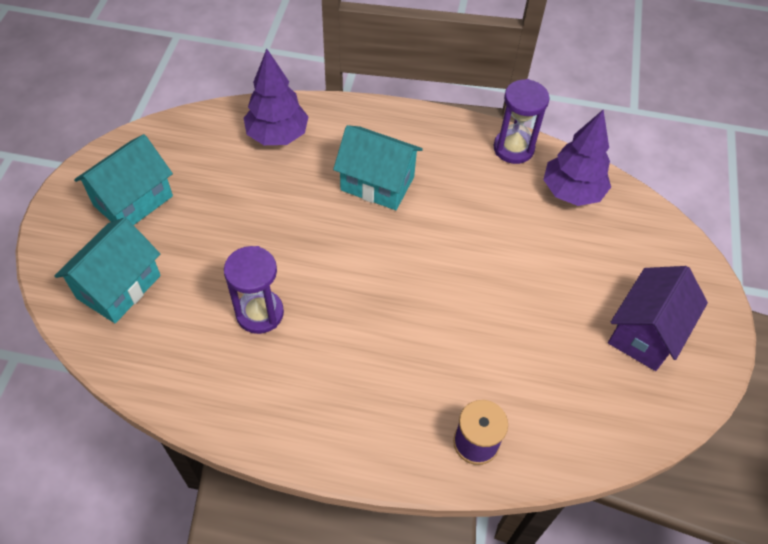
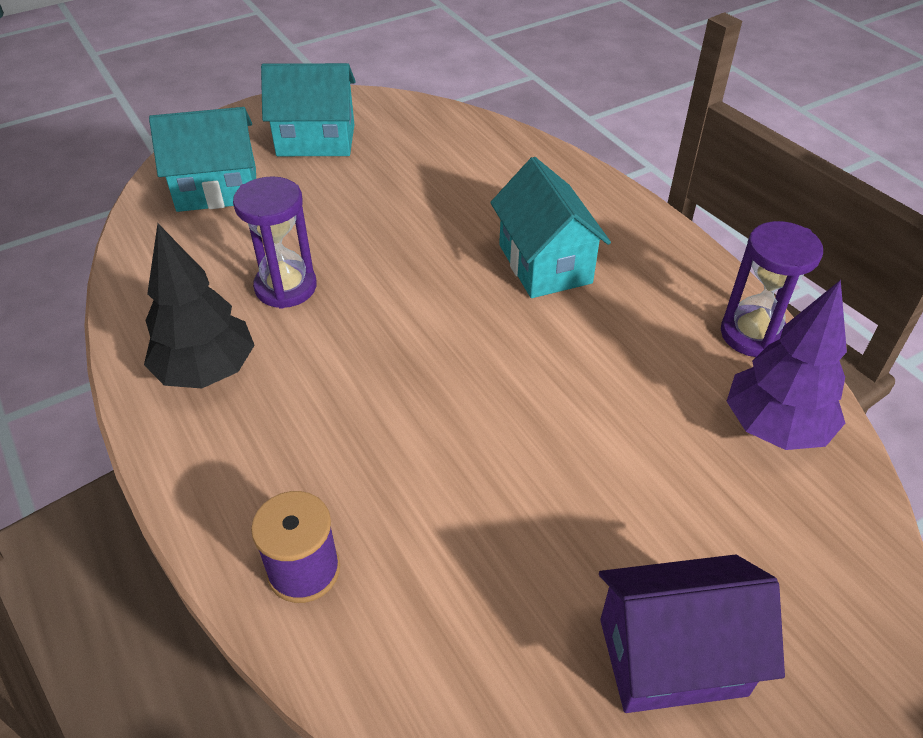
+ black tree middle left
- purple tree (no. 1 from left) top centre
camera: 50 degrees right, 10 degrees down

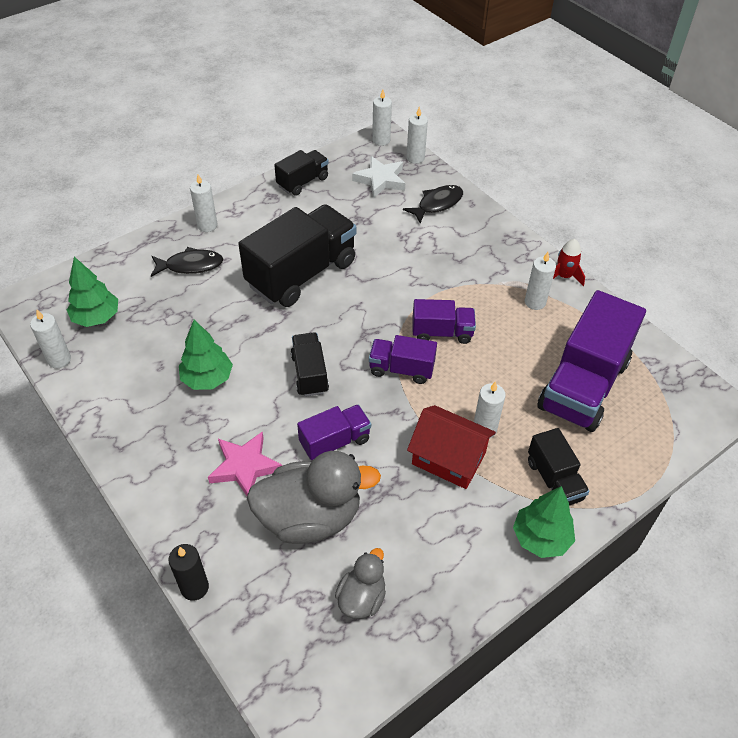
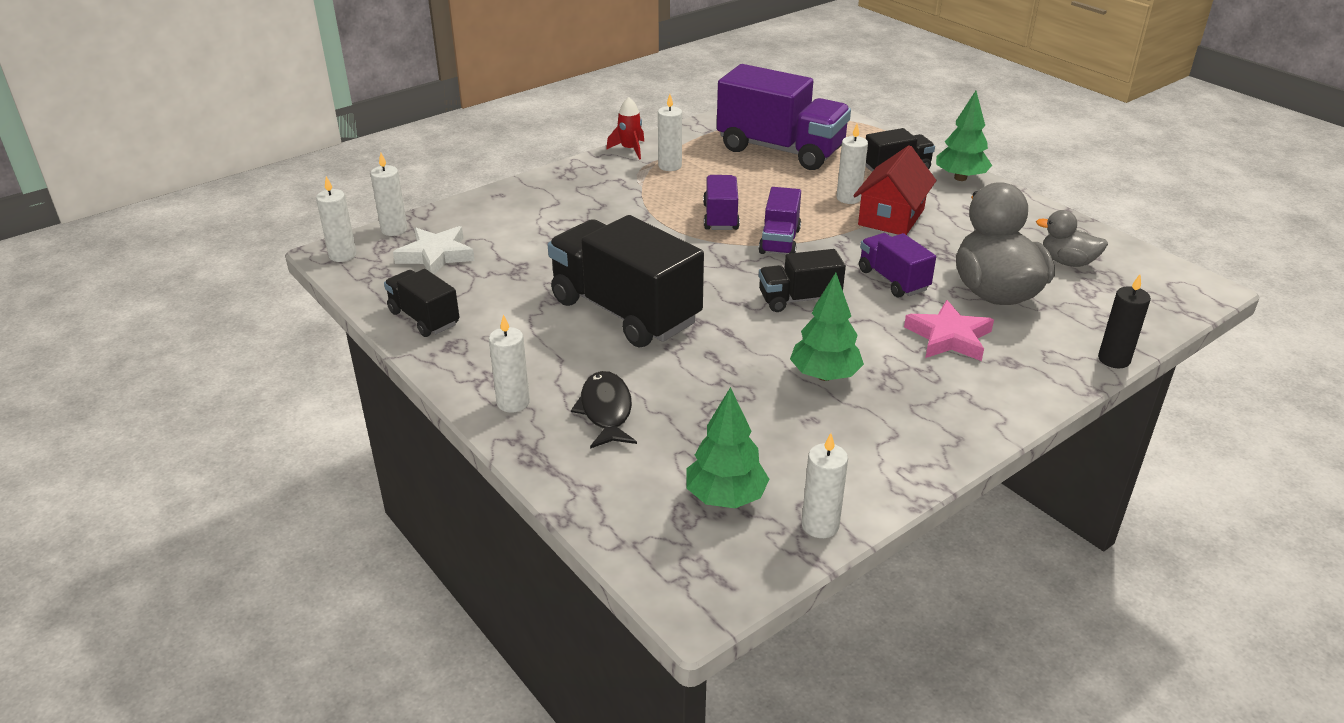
- black fish (no. 2 from left) top centre
camera: 90 degrees left, 15 degrees down

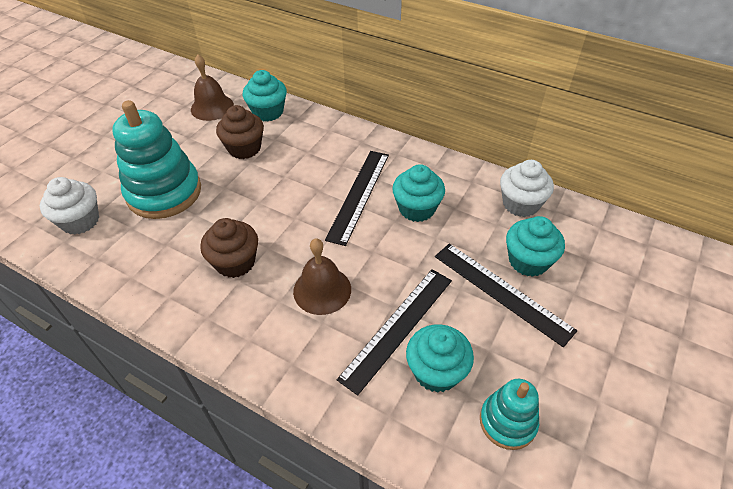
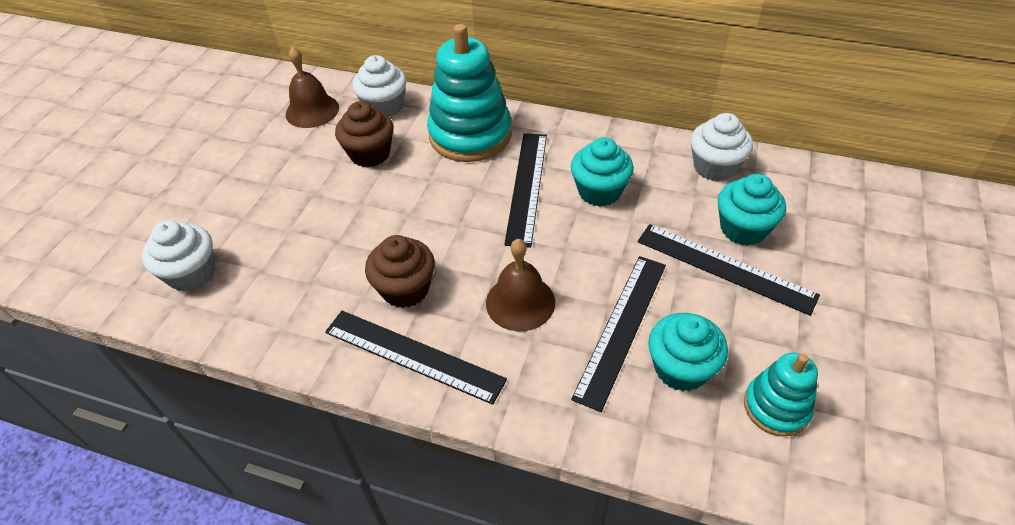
+ black ruler (no. 1 from left) bottom centre
~ turquoise cupcake (no. 1 from left) top centre to white cupcake (no. 2 from left) top centre
~ turquoise stacking toy (no. 1 from left) top left to top centre
camera: 10 degrees left, 0 degrees up

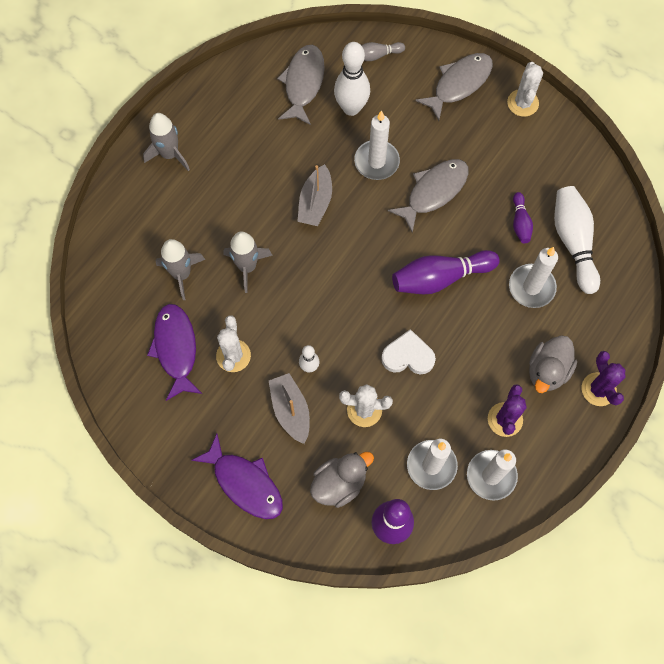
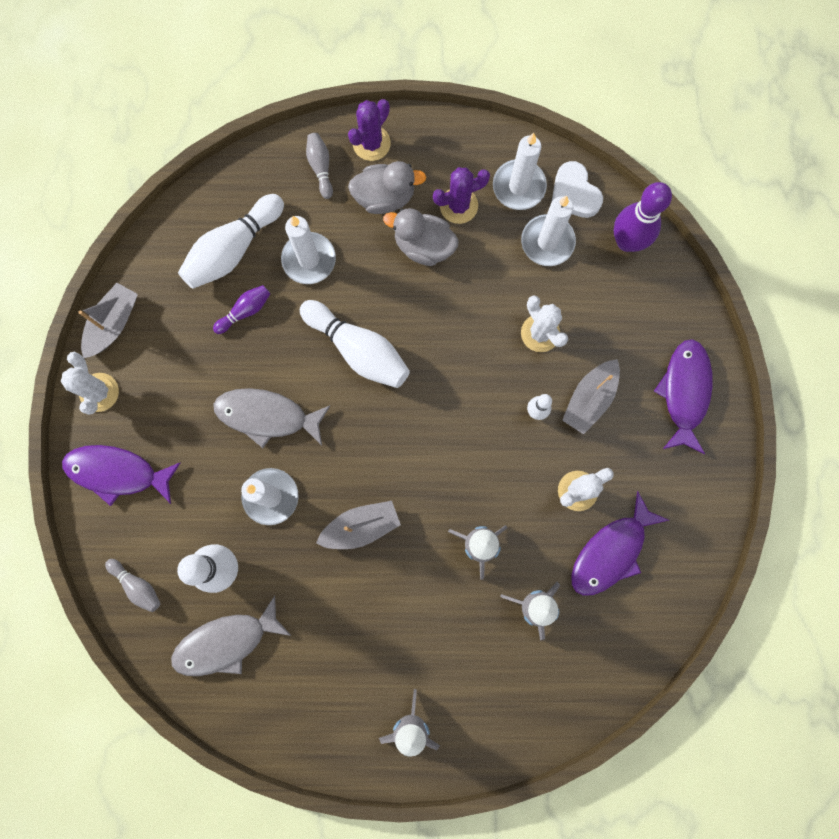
~ white cactus (no. 3 from left in the first image) top right = middle left 75 degrees counterclockwise
~ grey fish (no. 3 from left) top right to purple fish (no. 1 from left) middle left
+ grey boat (no. 1 from left) middle left
~ purple bowling pin (no. 2 from left) middle right to white bowling pin (no. 3 from left) centre
+ grey bowling pin (no. 2 from left) top centre
~ grey duck (no. 1 from left in the first image) bottom centre to grey duck (no. 2 from left) top centre
~ white heart centre to top right
camera: 125 degrees left, 10 degrees up

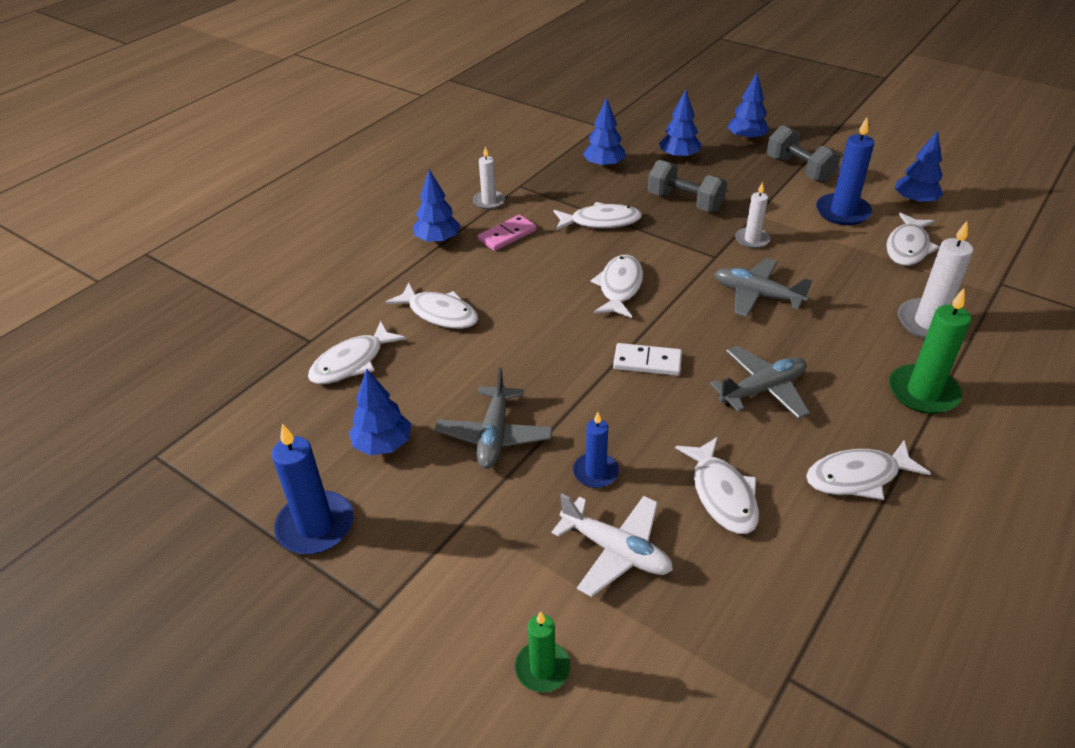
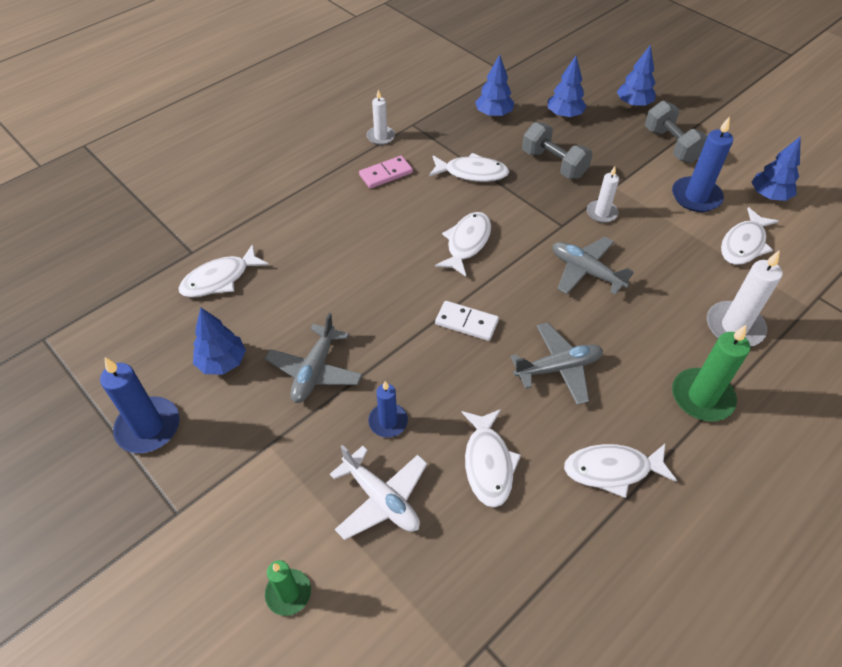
- white fish (no. 2 from left) centre
- blue tree (no. 2 from left) top centre
camera: 10 degrees right, 10 degrees up

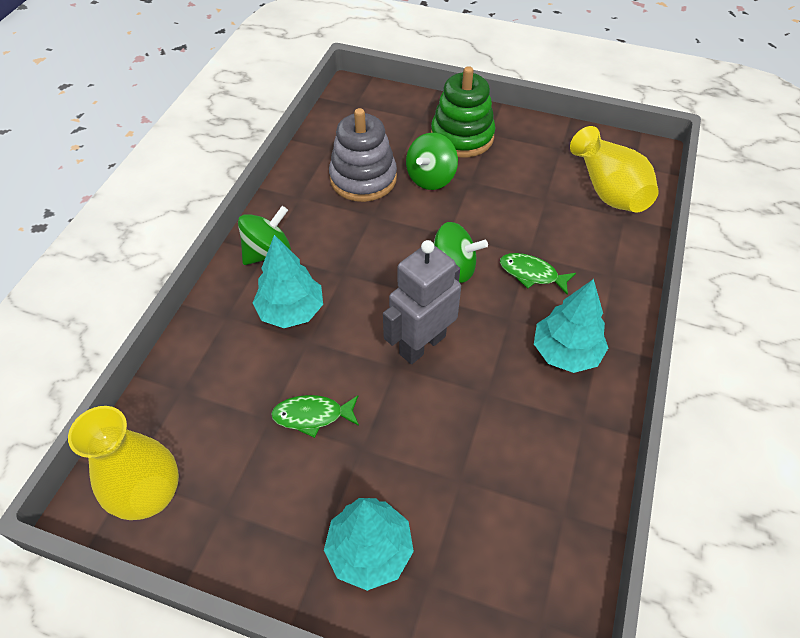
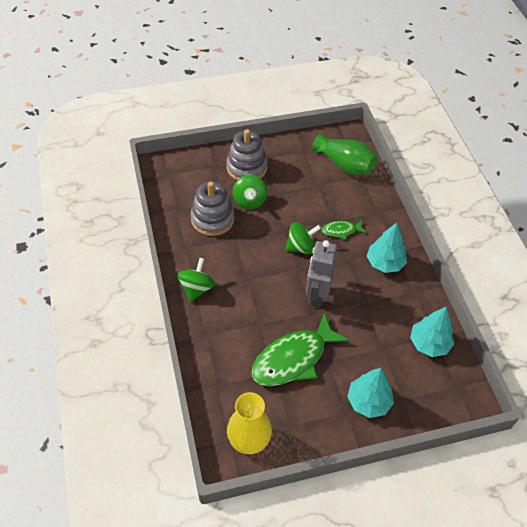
~ green stacking toy top centre to grey stacking toy (no. 2 from left) top centre
~ green fish (no. 1 from left) centre = centre x2.09
~ yellow vase (no. 2 from left) top right to green vase top centre
~ turquoise tree (no. 1 from left in the first image) centre to turquoise tree (no. 3 from left) middle right
camera: 35 degrees left, 0 degrees up

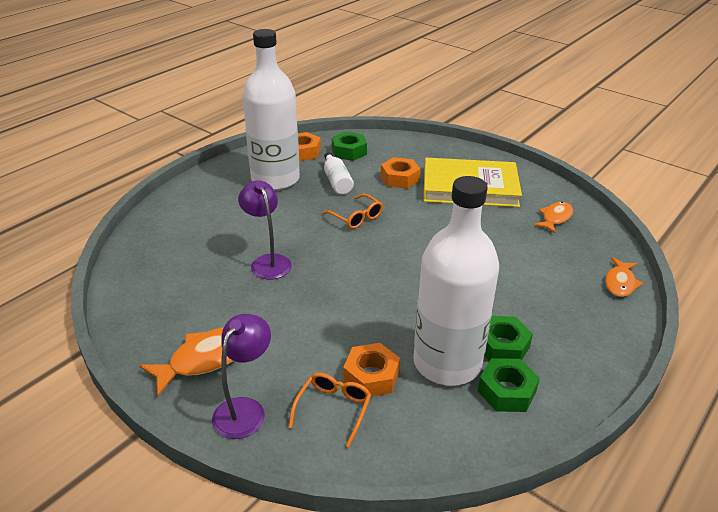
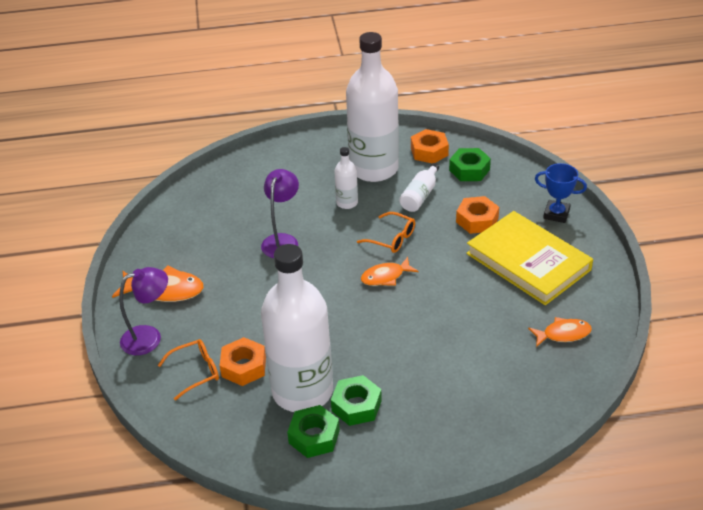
+ white bottle (no. 2 from left) centre
~ orange glasses (no. 2 from left) centre = centre 60 degrees counterclockwise
~ orange fish (no. 3 from left in the first image) middle right to orange fish (no. 2 from left) centre
+ blue trophy middle right
camera: 45 degrees right, 5 degrees up

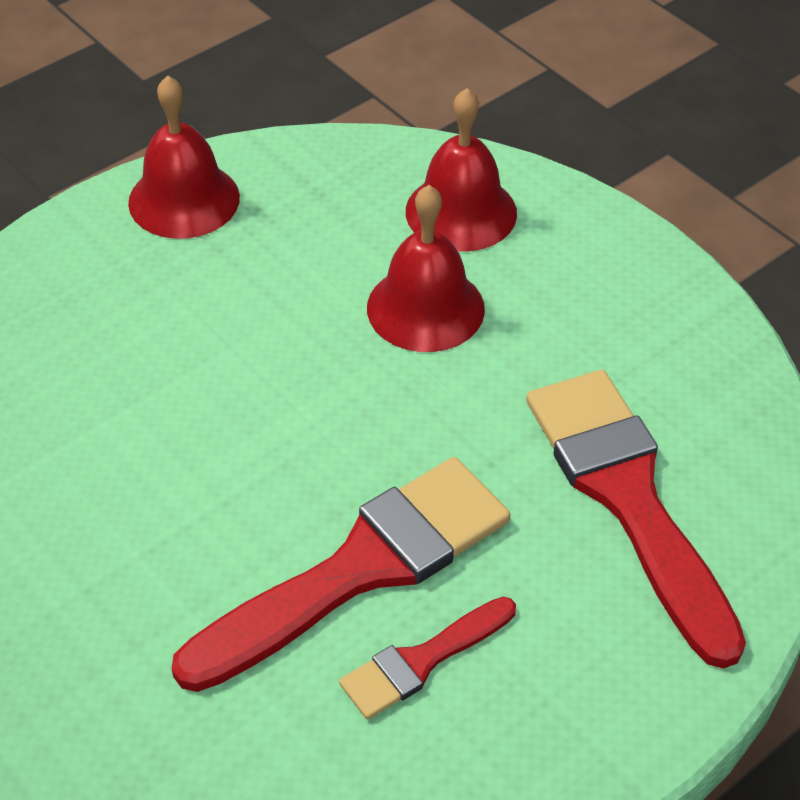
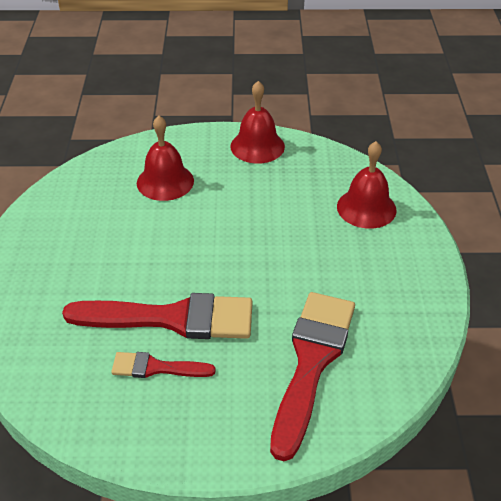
~ red bell (no. 2 from left in the first image) centre to red bell (no. 1 from left) top left
camera: 40 degrees right, 5 degrees down

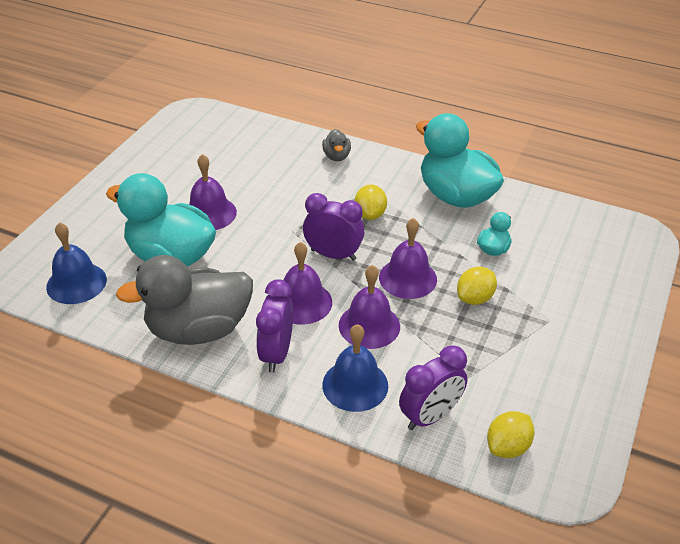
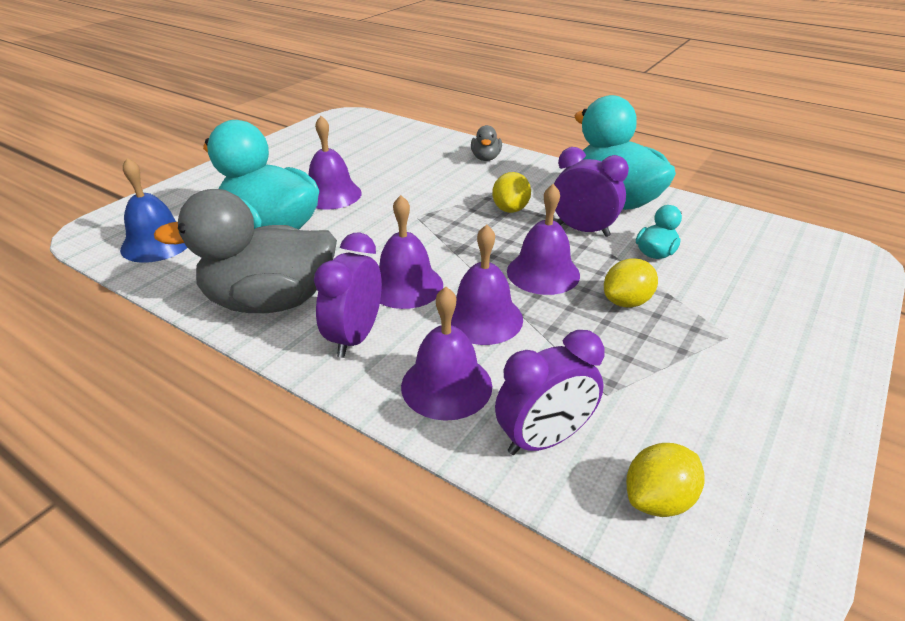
~ blue bell (no. 2 from left) bottom centre to purple bell (no. 3 from left) centre
~ purple clock (no. 2 from left in the first image) centre to purple clock (no. 3 from left) top centre
camera: 10 degrees right, 5 degrees down

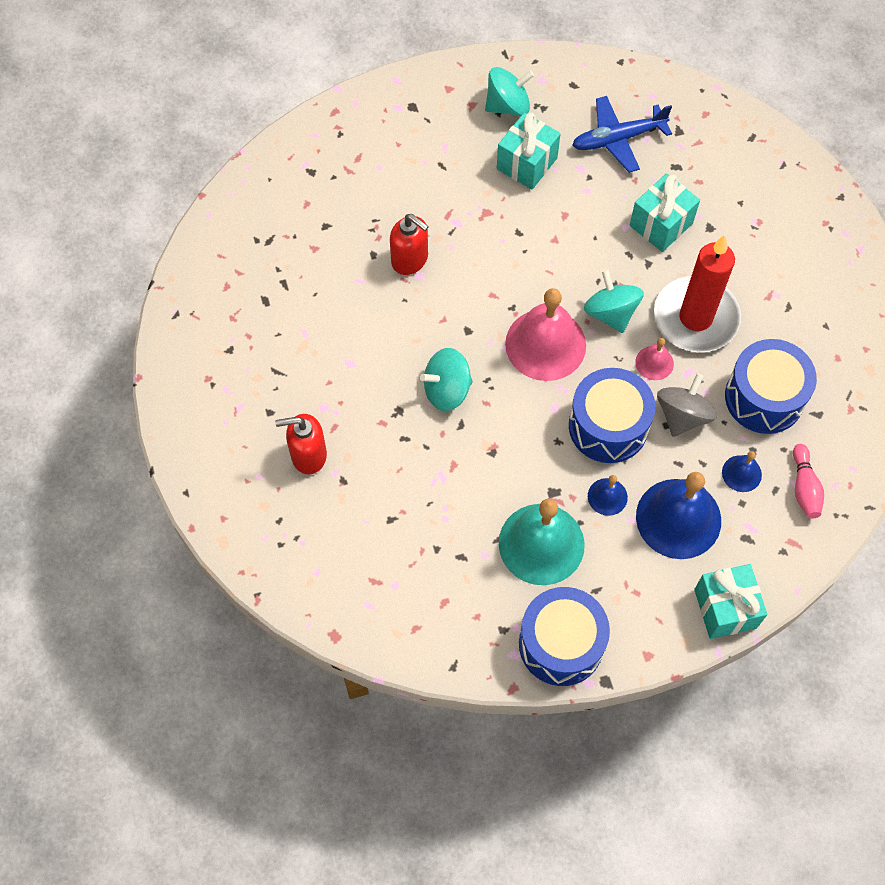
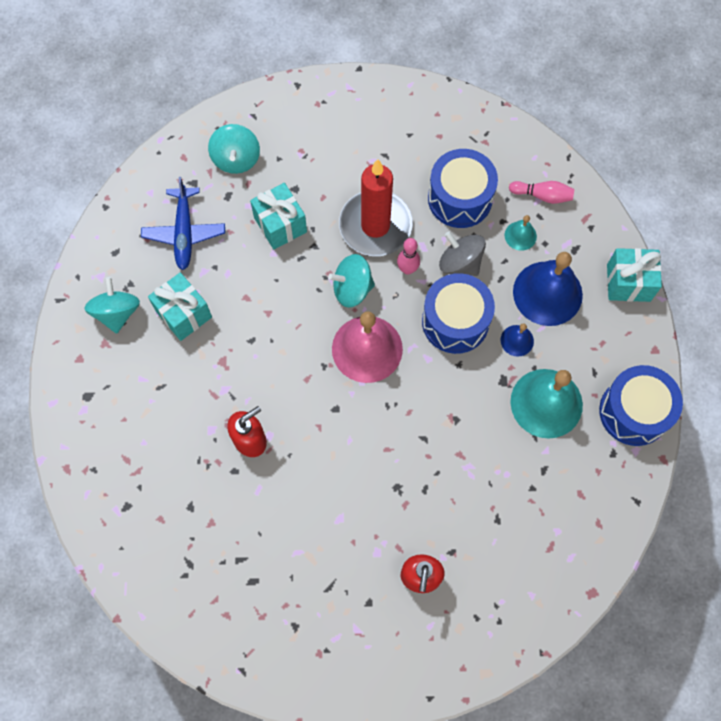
~ turquoise spinning top (no. 1 from left in the first image) centre to turquoise spinning top (no. 2 from left) top left
~ pink bell (no. 2 from left) middle right to pink bowling pin (no. 1 from left) centre
~ blue bell (no. 3 from left) middle right to turquoise bell (no. 1 from left) top right
camera: 75 degrees left, 5 degrees up

